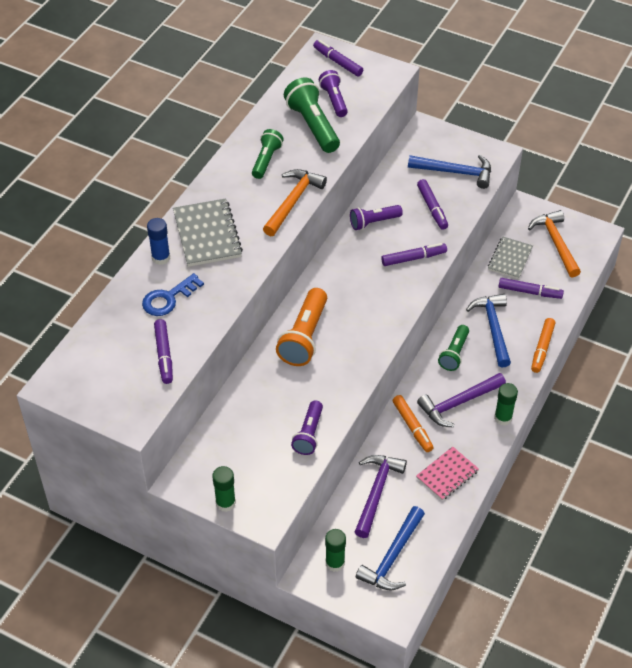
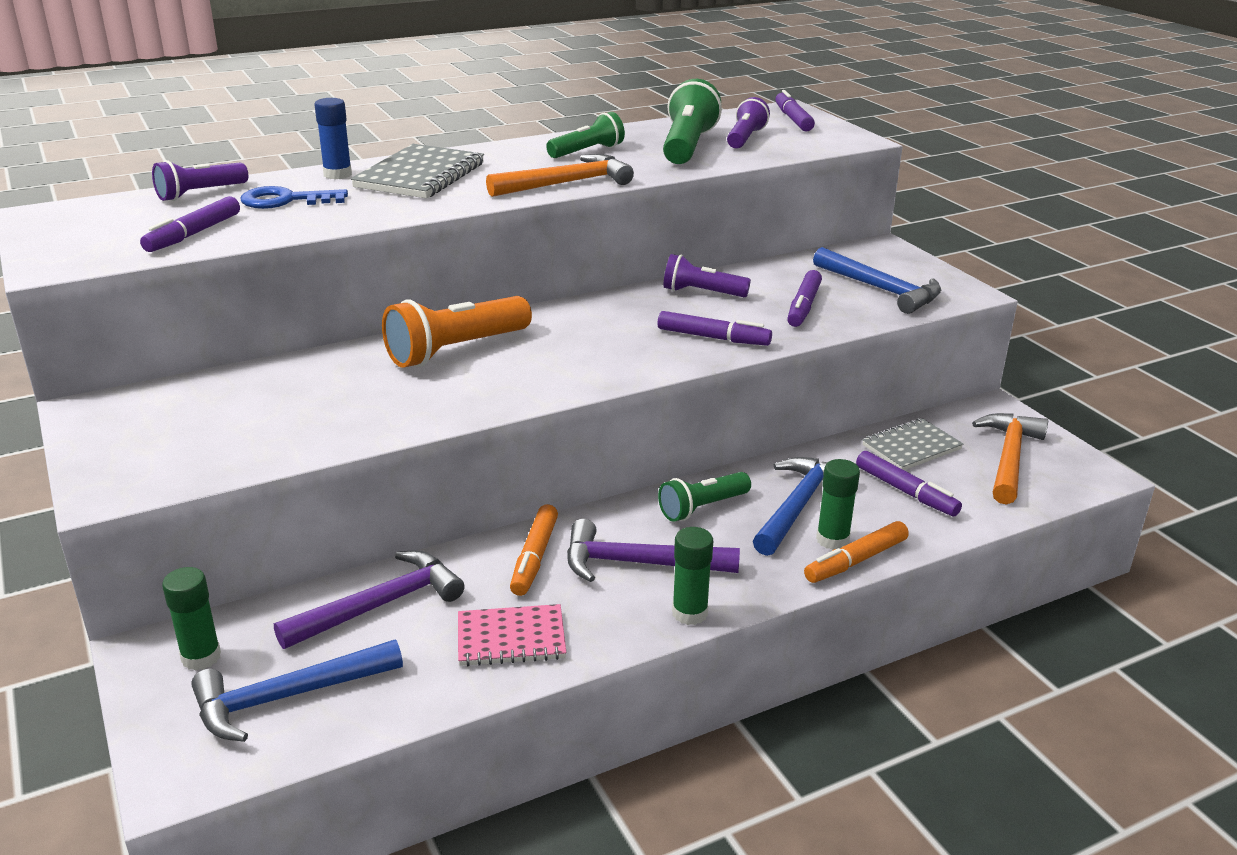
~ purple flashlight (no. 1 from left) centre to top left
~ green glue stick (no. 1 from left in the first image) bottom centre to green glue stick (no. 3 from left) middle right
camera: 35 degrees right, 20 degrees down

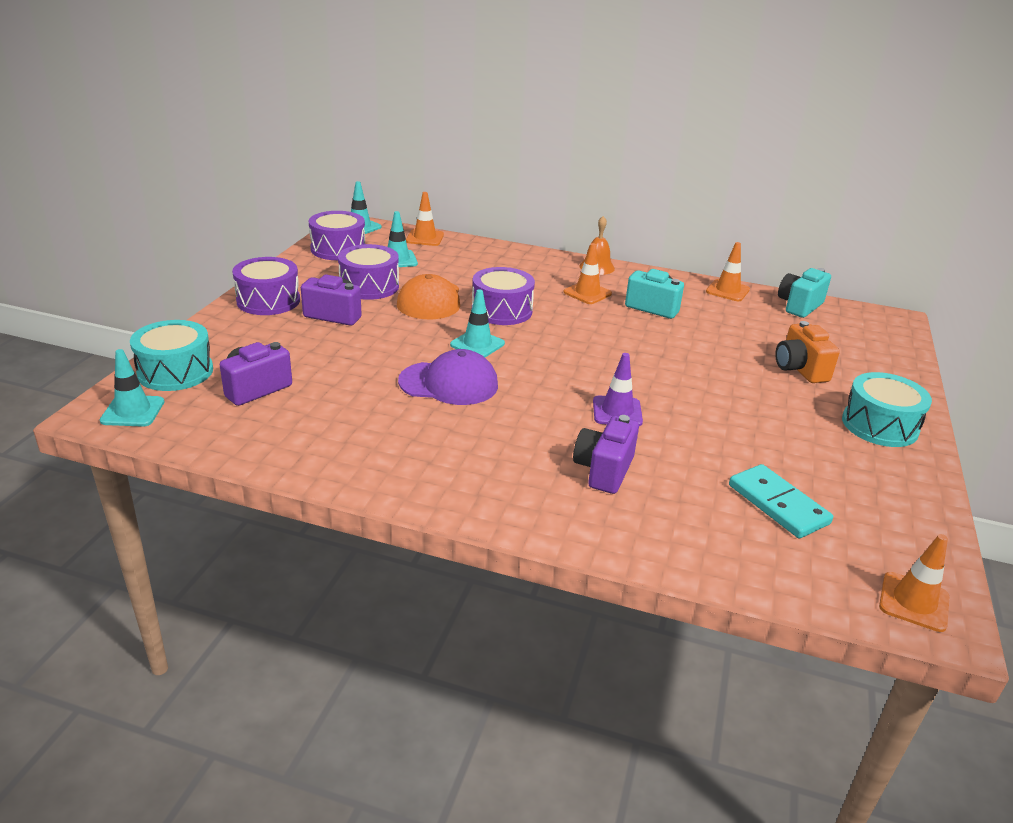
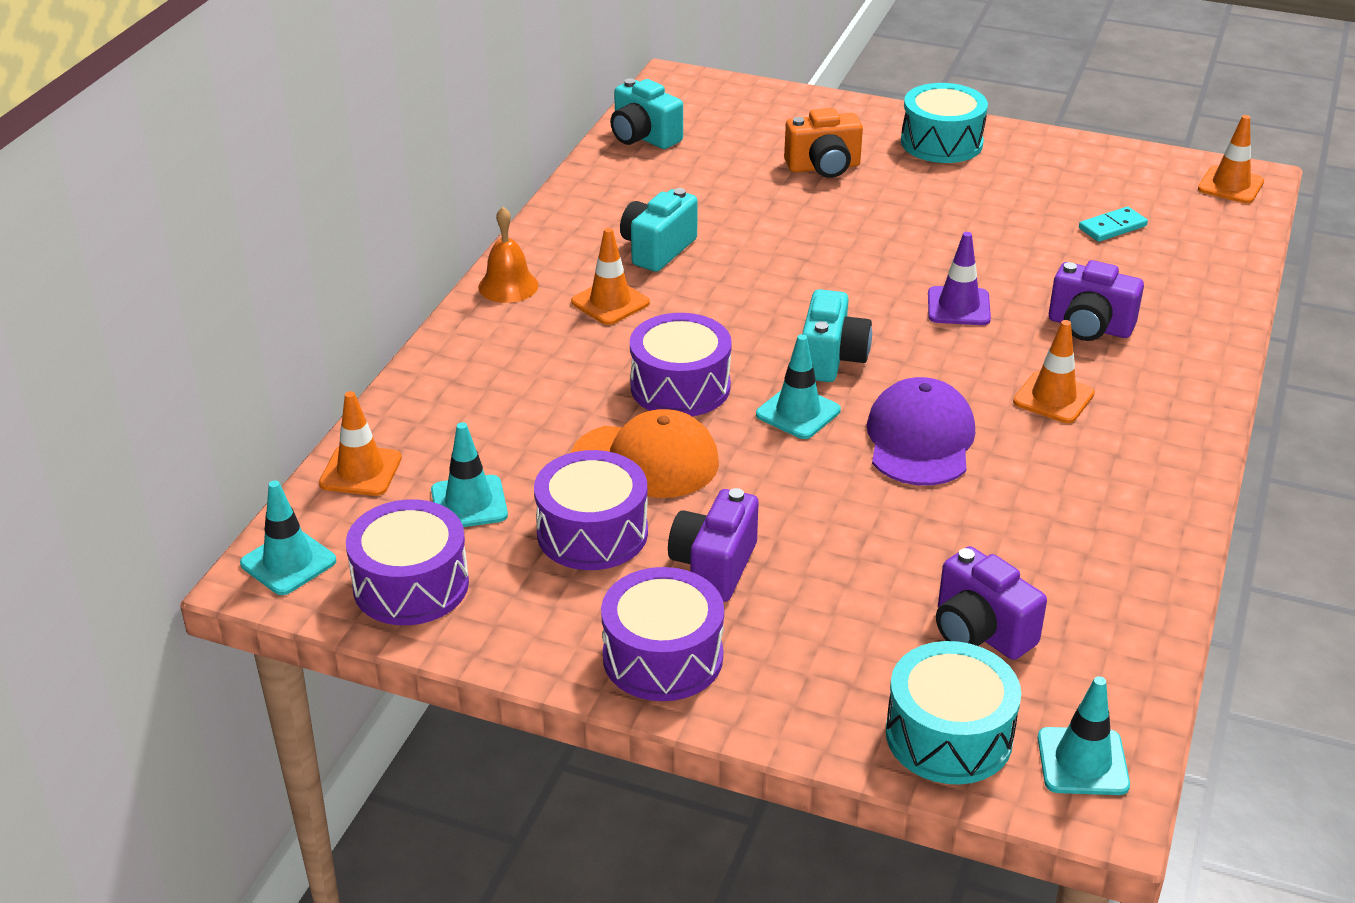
+ turquoise camera (no. 3 from left) centre
~ orange traffic cone (no. 3 from left) top right to middle right
~ turquoise domino middle right = top right x0.63
camera: 85 degrees left, 5 degrees up

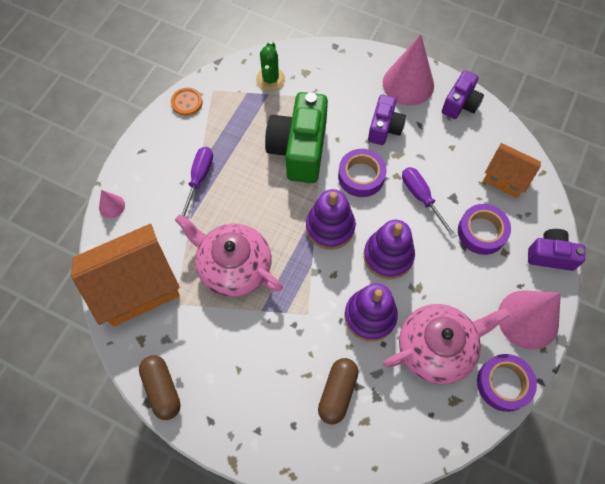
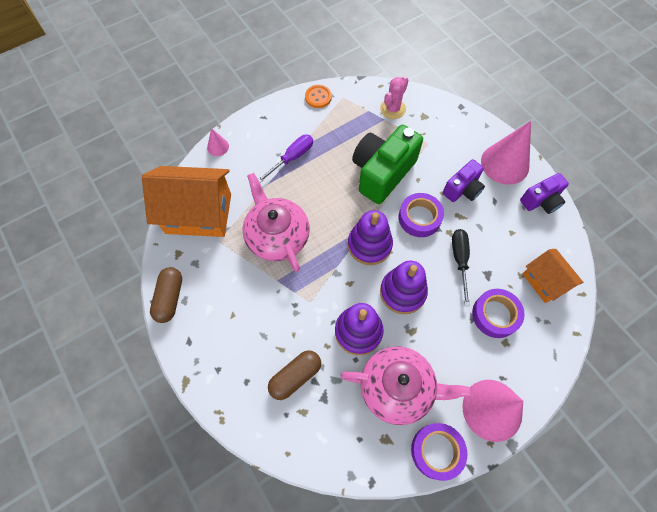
~ green cactus top centre to pink cactus top centre
~ purple screwdriver (no. 2 from left) middle right to black screwdriver middle right
- purple camera (no. 3 from left) middle right
camera: 30 degrees right, 0 degrees up

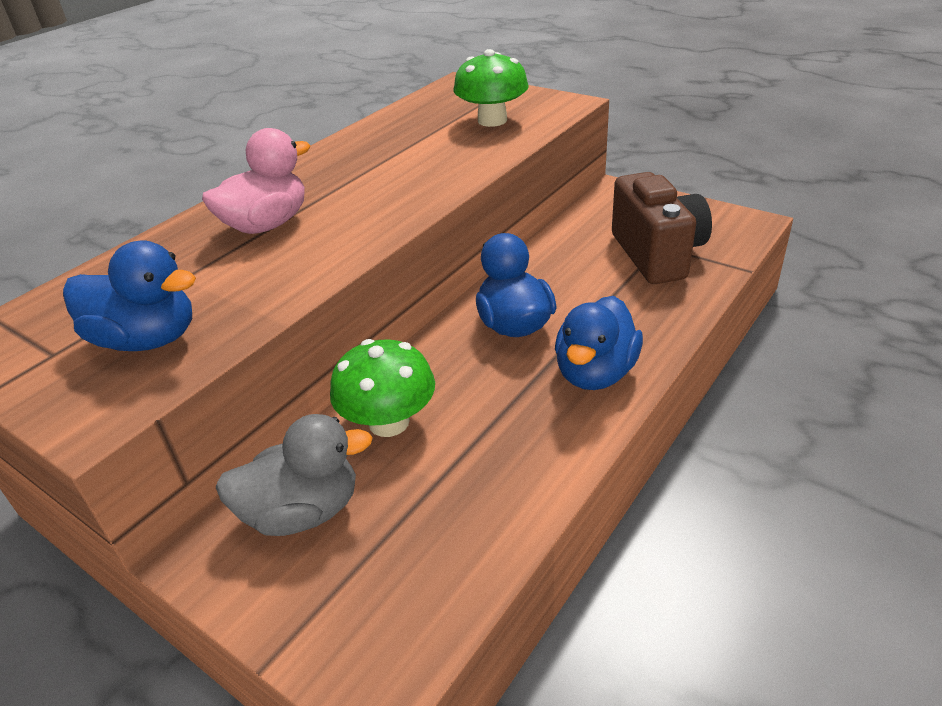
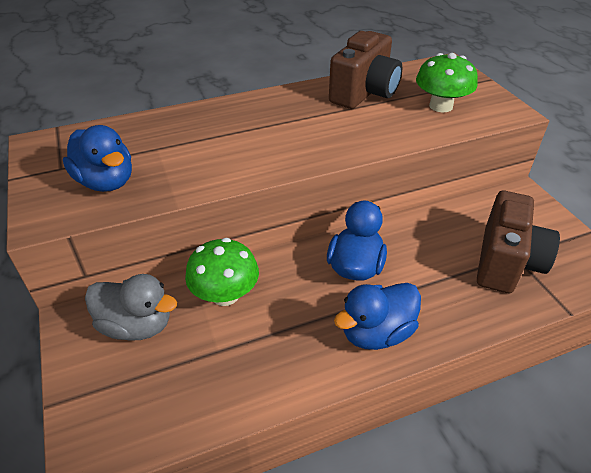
+ brown camera (no. 1 from left) top centre
- pink duck top left
camera: 30 degrees right, 5 degrees up

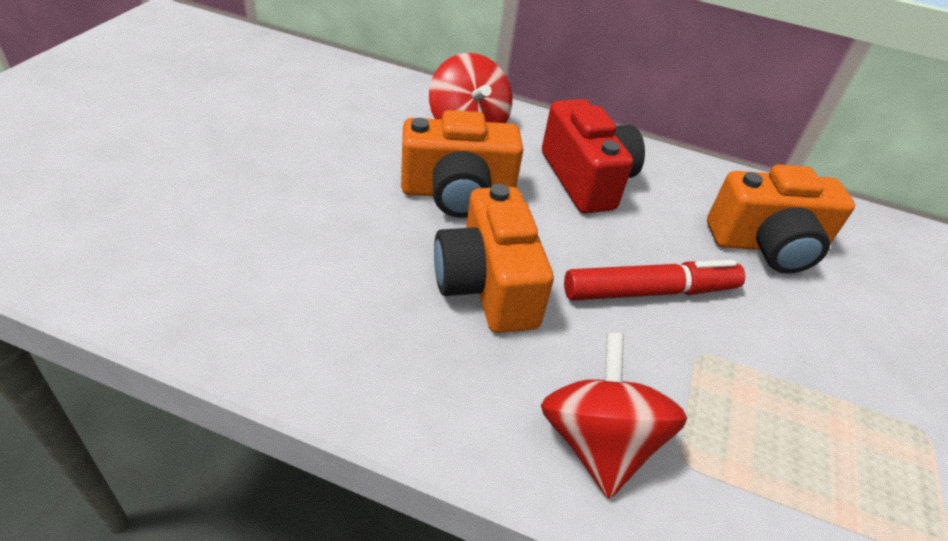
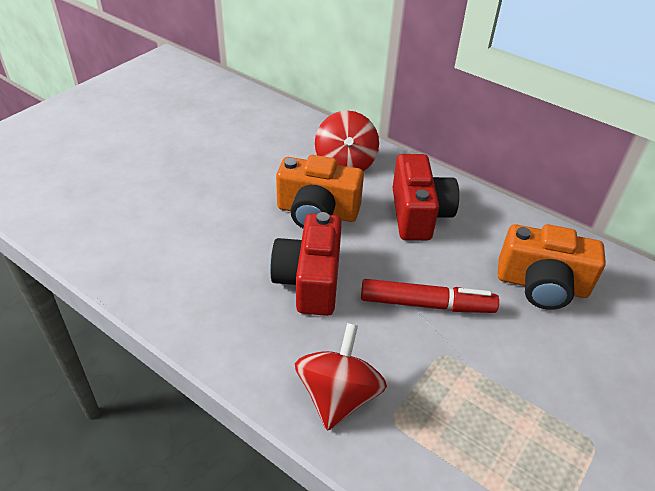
~ orange camera (no. 2 from left) centre to red camera (no. 1 from left) centre
camera: 20 degrees right, 0 degrees up

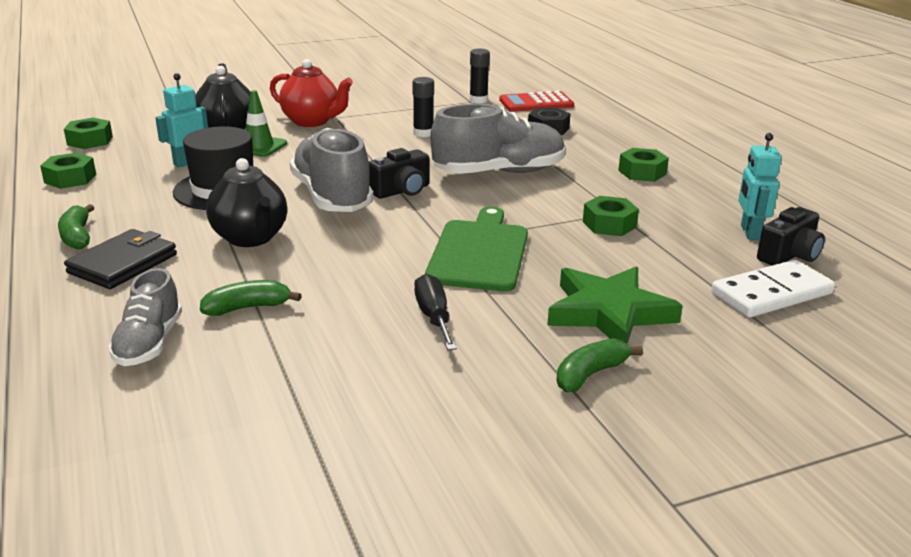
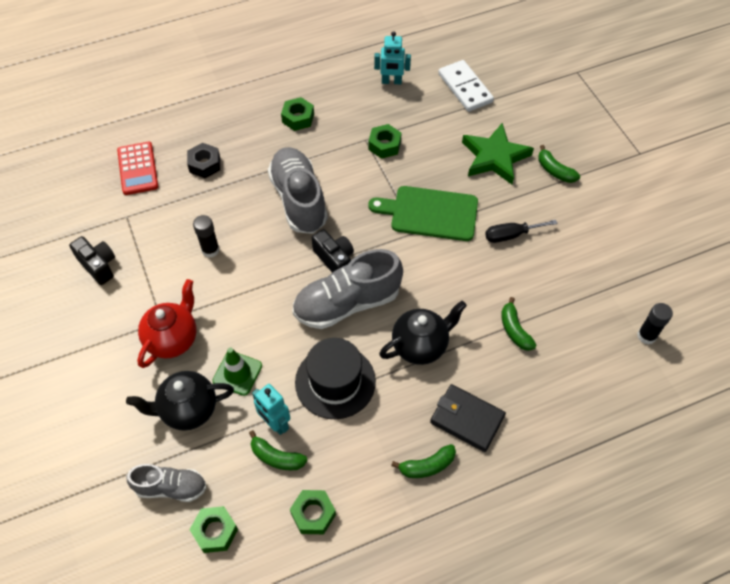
~ black camera (no. 2 from left in the first image) middle right to black camera (no. 1 from left) middle left
~ grey shoe (no. 1 from left) middle left to bottom left
+ green banana (no. 1 from left) bottom centre
~ black glue stick (no. 2 from left) top centre to middle right
camera: 90 degrees left, 30 degrees up

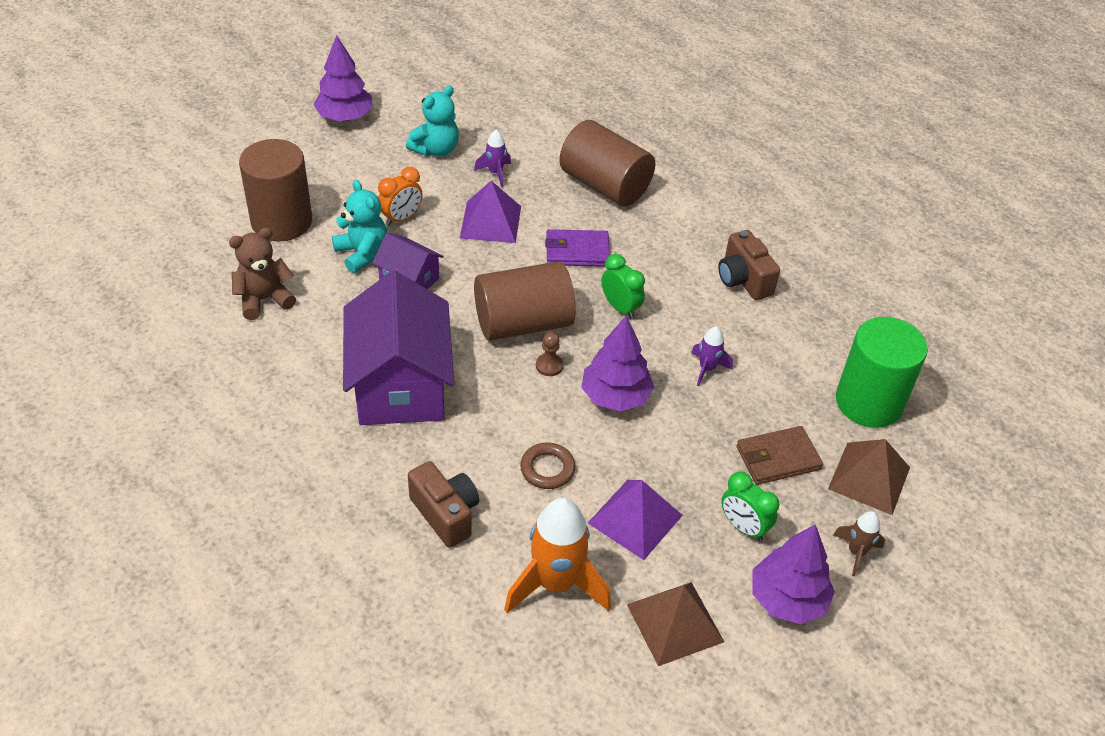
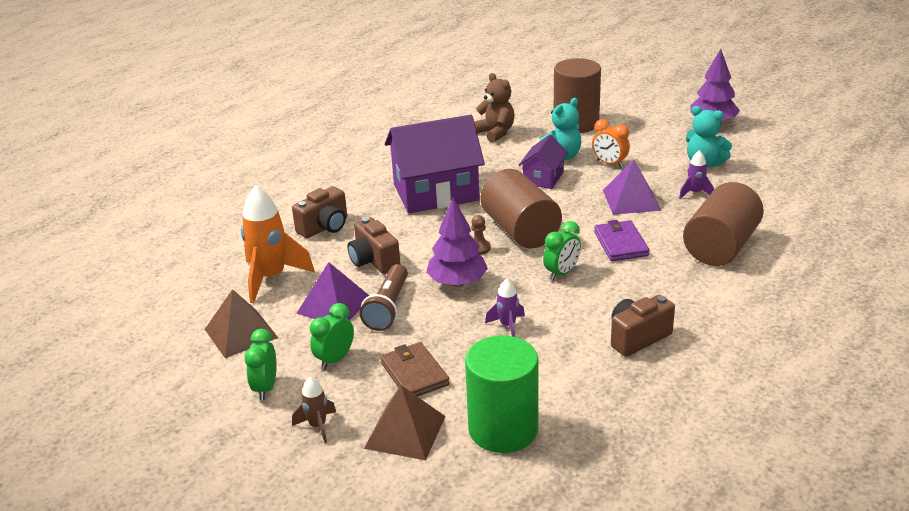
~ purple tree (no. 3 from left) bottom right to green clock (no. 1 from left) bottom left
~ brown ring centre to brown camera (no. 2 from left) centre
+ brown flashlight centre
camera: 85 degrees right, 15 degrees down

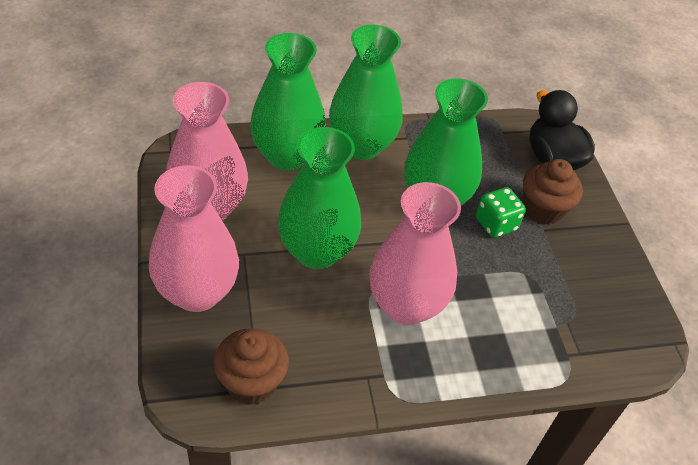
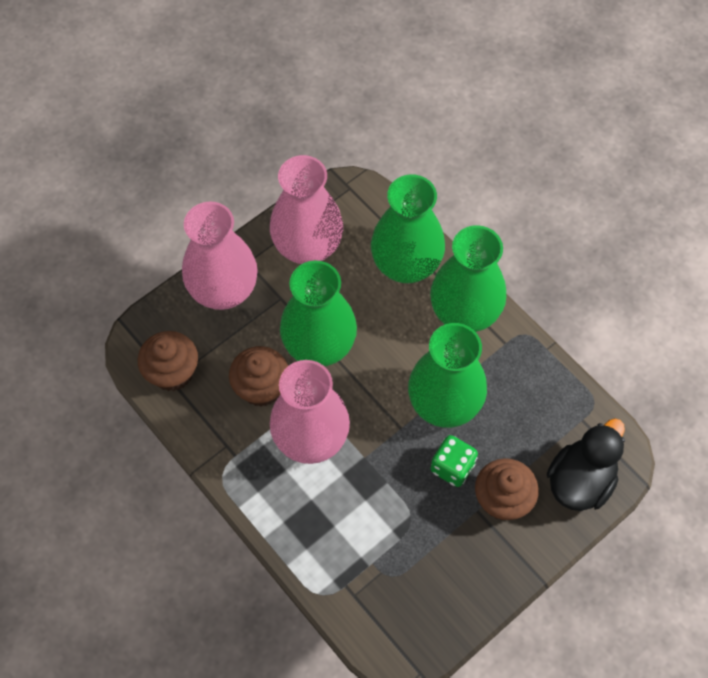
+ brown cupcake (no. 2 from left) centre
camera: 65 degrees right, 15 degrees up

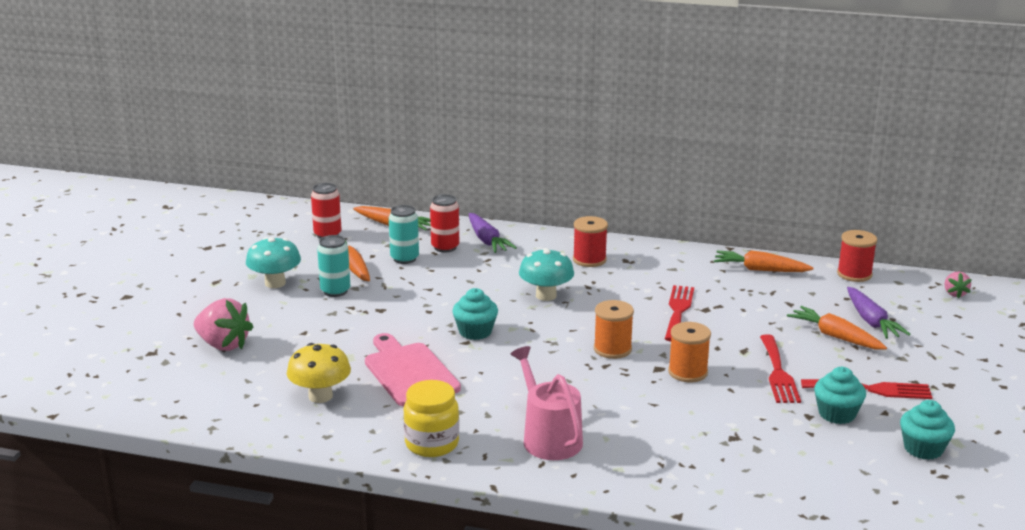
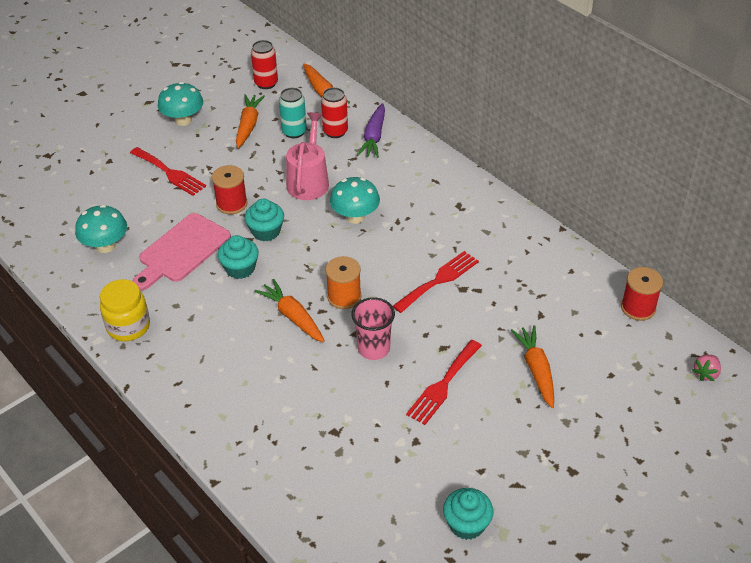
~ yellow mushroom bottom left to turquoise mushroom (no. 1 from left) middle left
~ red fork (no. 3 from left in the first image) bottom right to red fork (no. 1 from left) top left
~ pink cutting board bottom centre = middle left 150 degrees counterclockwise
~ red spool (no. 1 from left) centre to middle left
~ turquoise cupcake (no. 2 from left in the first image) bottom right to turquoise cupcake (no. 1 from left) middle left
~ orange carrot (no. 3 from left in the first image) middle right to orange carrot (no. 2 from left) centre
~ pink watering can bottom centre to top centre
~ orange spool (no. 2 from left) middle right to pink cup centre
- pink strawberry (no. 1 from left) middle left
- turquoise can (no. 1 from left) middle left
- purple carrot (no. 2 from left) middle right
camera: 35 degrees right, 20 degrees up

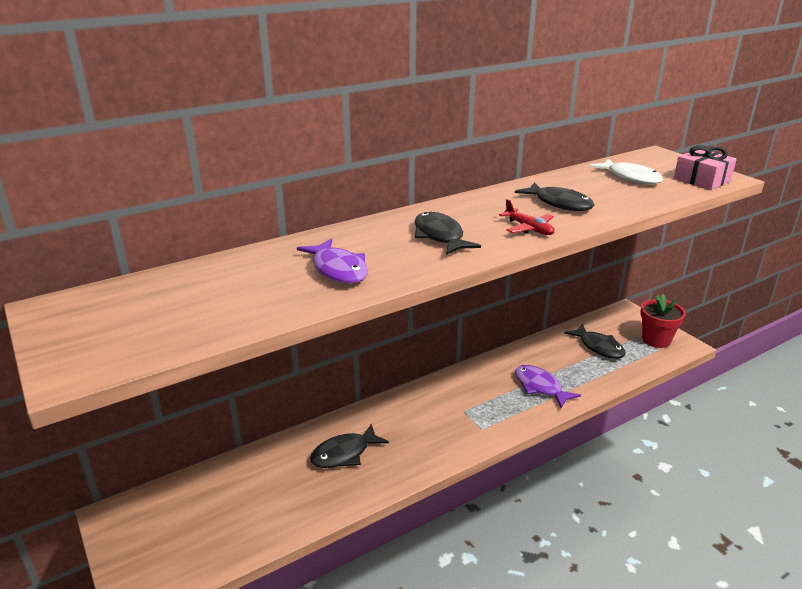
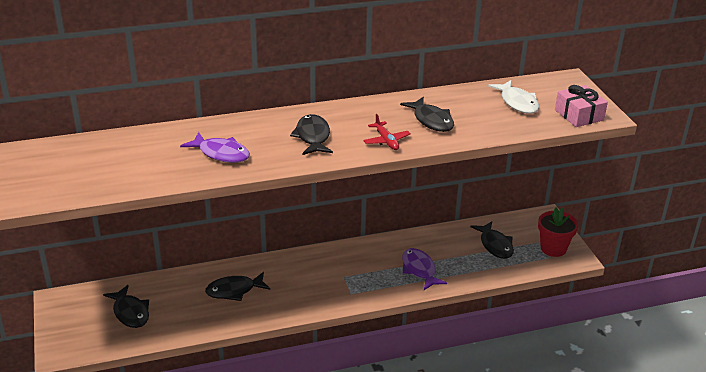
+ black fish (no. 1 from left) bottom left
~ purple fish (no. 1 from left) centre = middle left 45 degrees counterclockwise
camera: 15 degrees right, 5 degrees up

